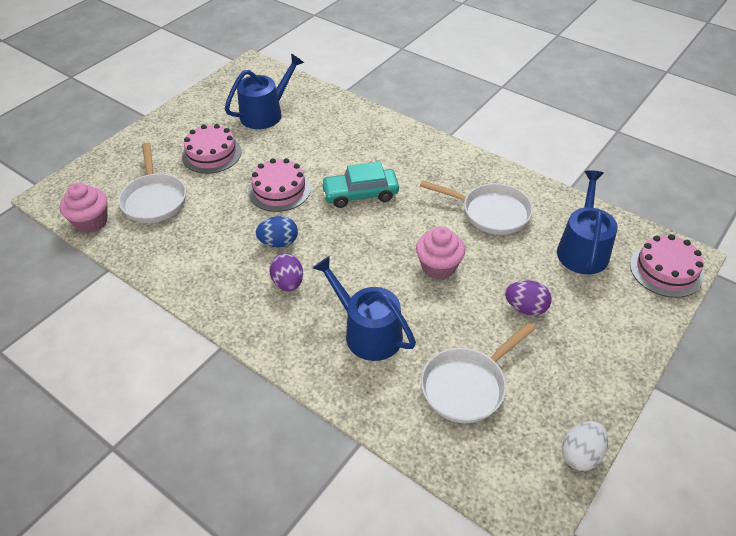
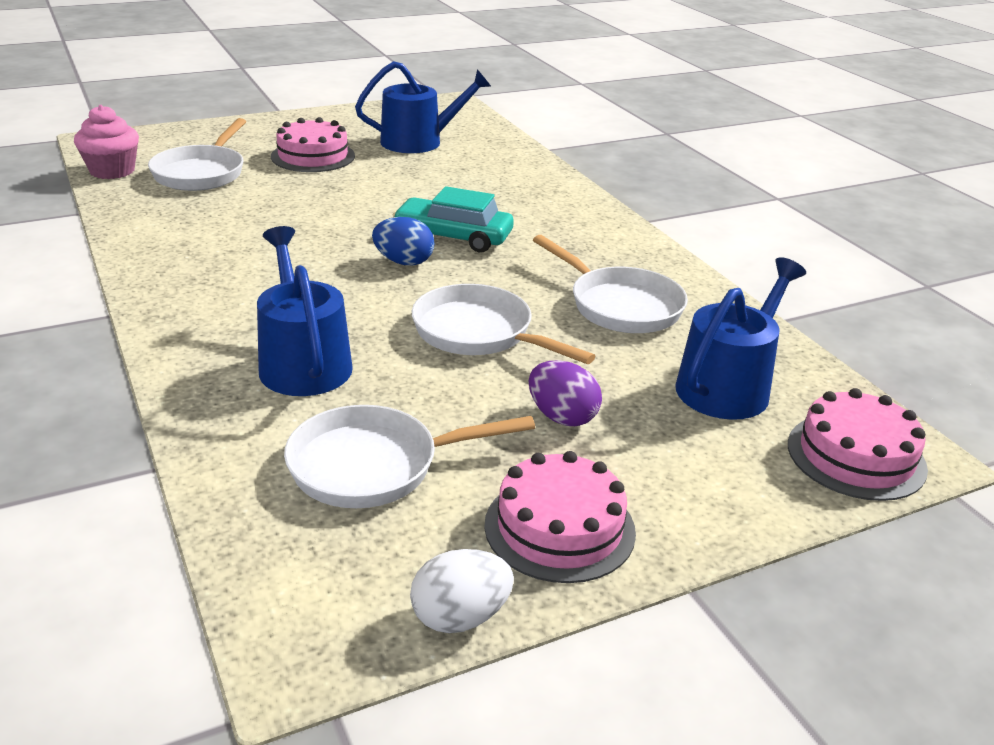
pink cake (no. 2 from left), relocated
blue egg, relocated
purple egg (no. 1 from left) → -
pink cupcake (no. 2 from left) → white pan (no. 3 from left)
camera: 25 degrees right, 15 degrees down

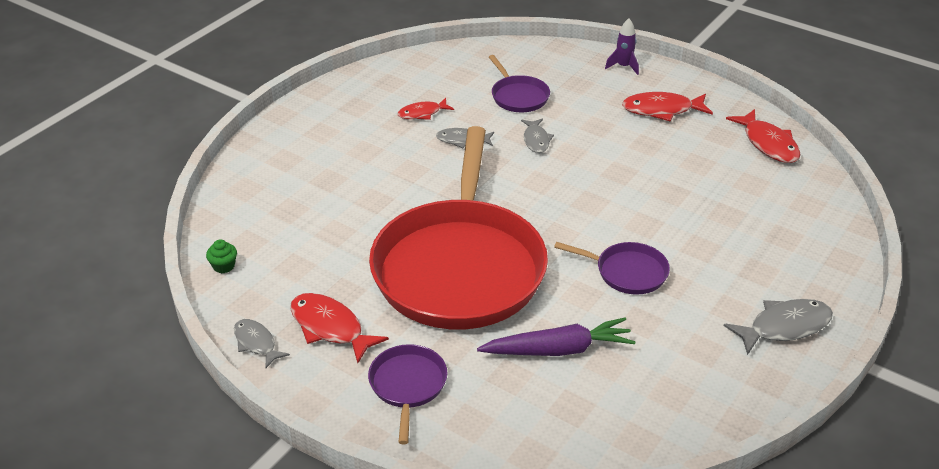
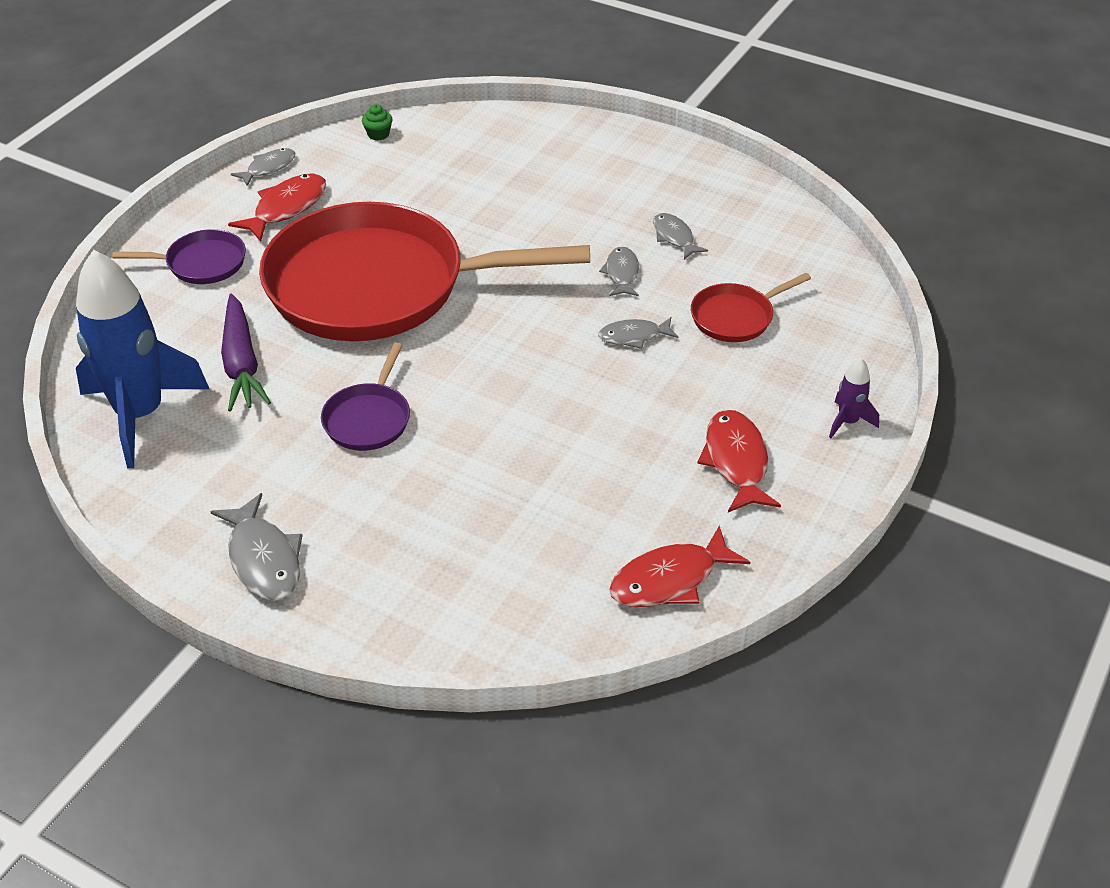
red fish (no. 2 from left) → grey fish (no. 5 from left)
purple pan (no. 2 from left) → red pan (no. 2 from left)
- → blue rocket
camera: 85 degrees right, 5 degrees up

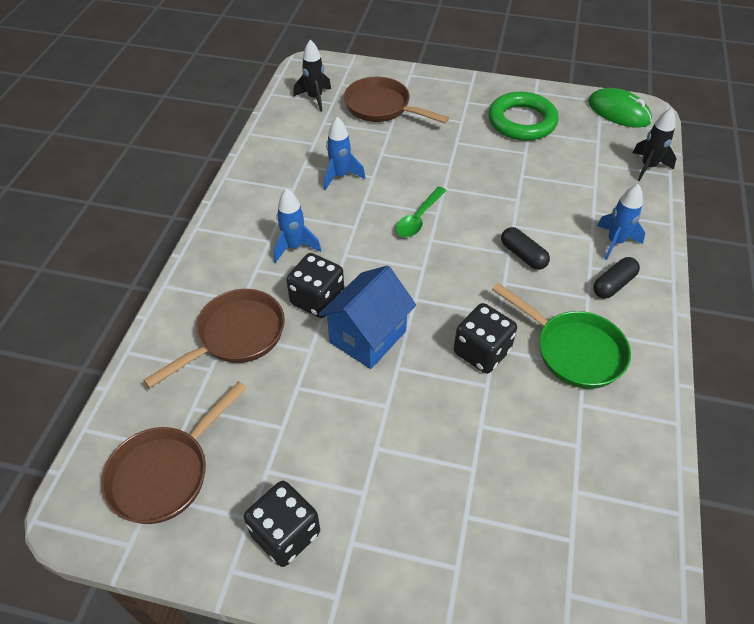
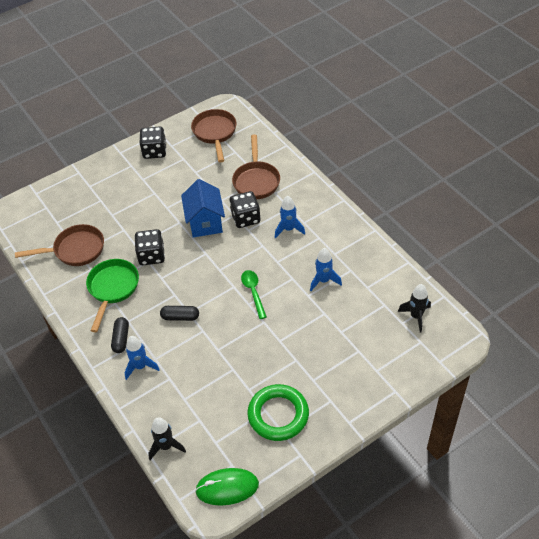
brown pan (no. 3 from left in the first image) → brown pan (no. 1 from left), relocated
green pan, 105 degrees clockwise
camera: 135 degrees right, 0 degrees up

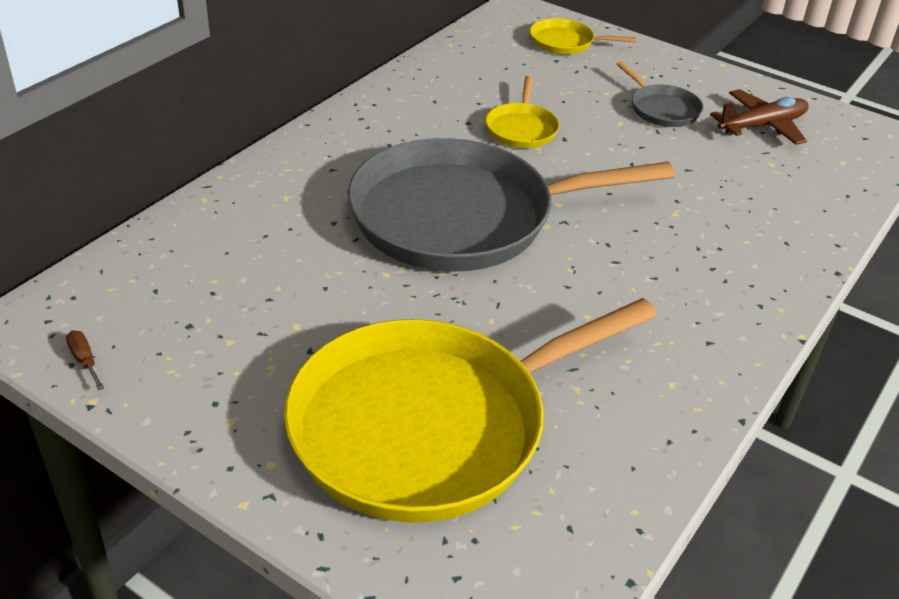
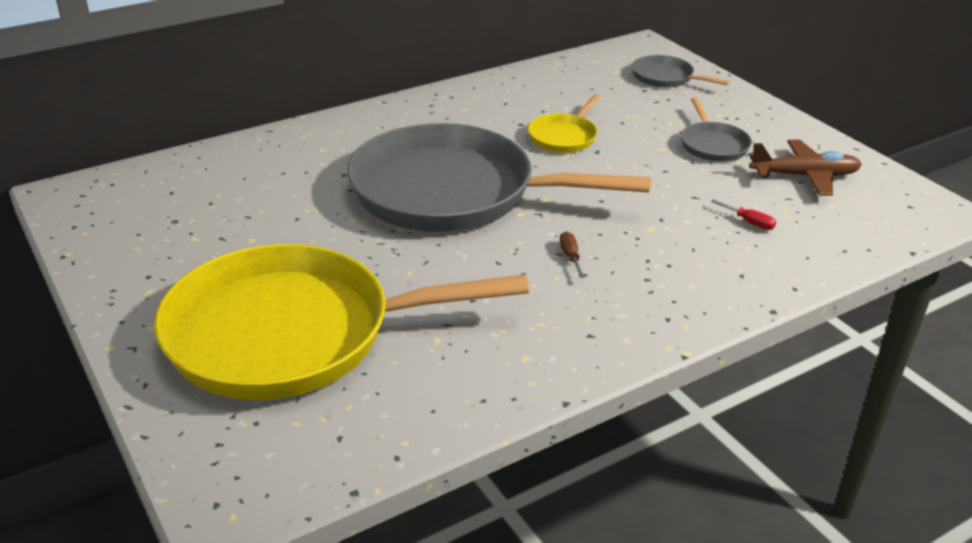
brown screwdriver, relocated
yellow pan (no. 3 from left) → grey pan (no. 2 from left)
- → red screwdriver
camera: 25 degrees right, 5 degrees down

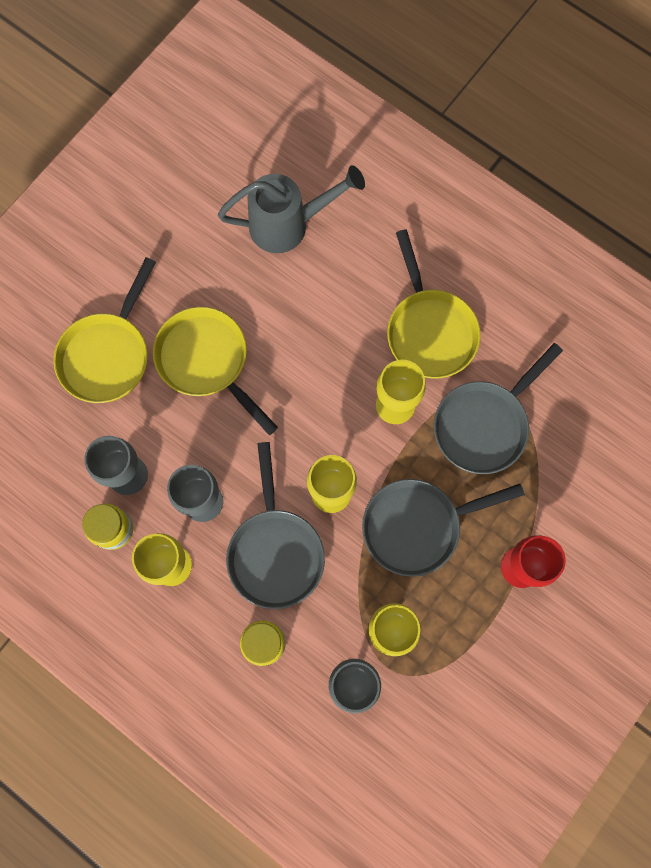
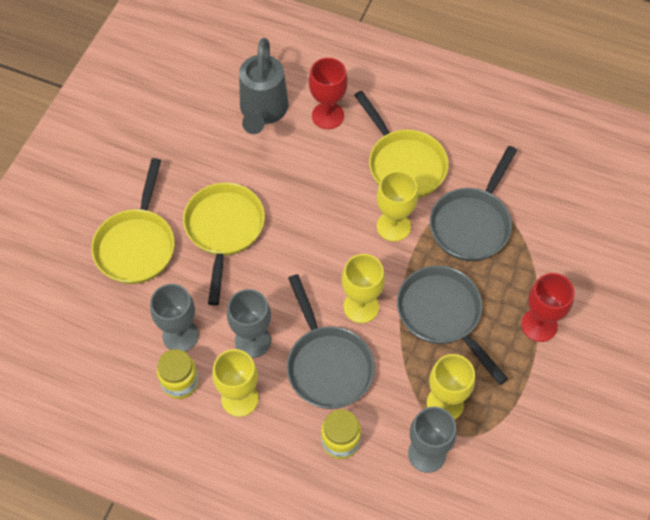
yellow pan (no. 2 from left), 60 degrees clockwise
grey watering can, 120 degrees clockwise
grey pan (no. 2 from left), 90 degrees clockwise
- → red goblet (no. 1 from left)
camera: 15 degrees left, 15 degrees down

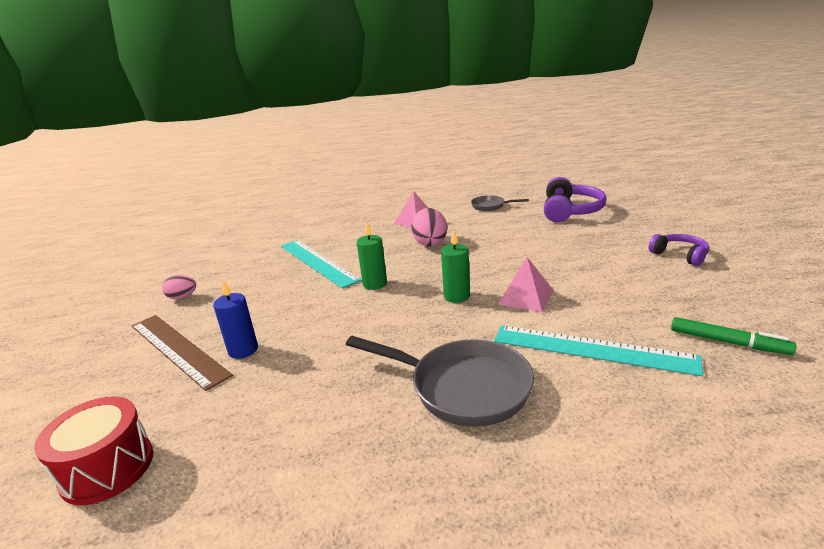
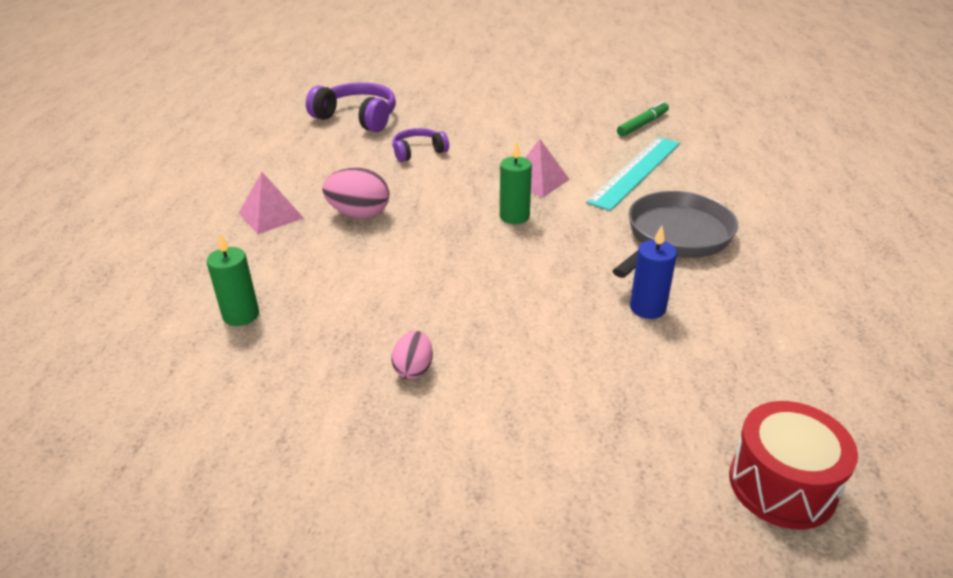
brown ruler → -
pink egg (no. 1 from left in the first image) → pink egg (no. 2 from left), relocated
blue candle, relocated
turquoise ruler (no. 1 from left) → -
green candle (no. 1 from left), relocated
grey pan (no. 2 from left) → -
purple headphones (no. 2 from left), relocated
camera: 80 degrees left, 10 degrees up

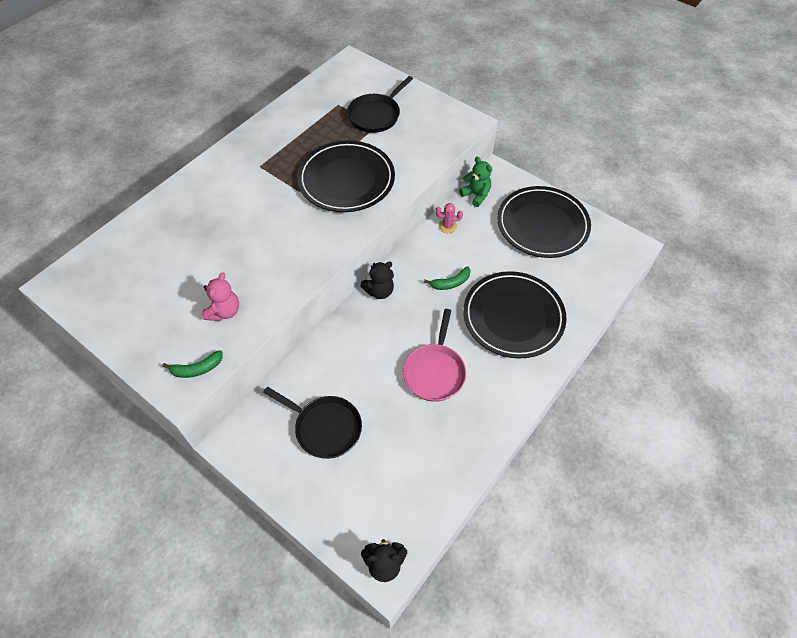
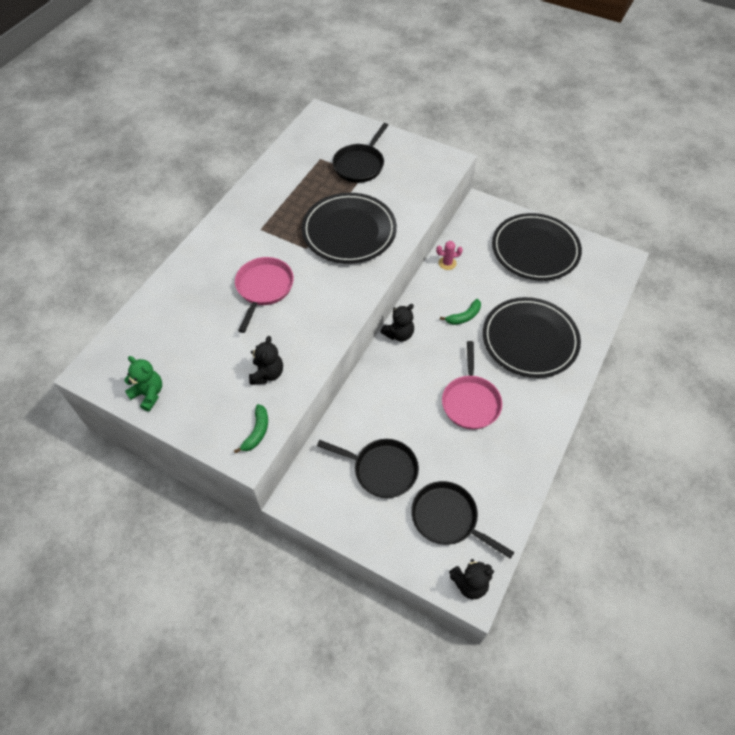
green banana (no. 1 from left), 45 degrees counterclockwise
pink teddy bear → black teddy bear (no. 1 from left)
green teddy bear, relocated
- → pink pan (no. 1 from left)
- → black pan (no. 3 from left)
camera: 10 degrees left, 0 degrees up

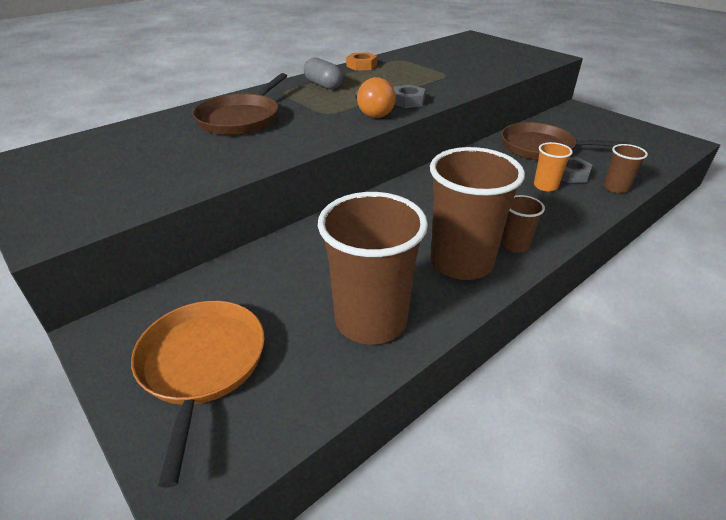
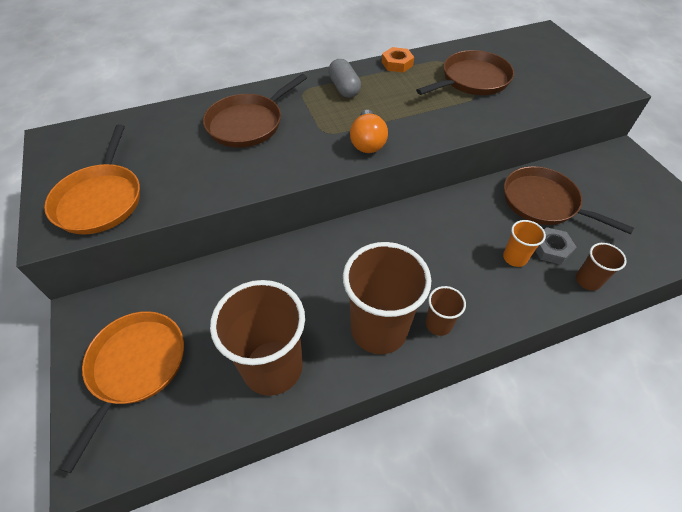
grey nut (no. 1 from left) → -
- → orange pan (no. 1 from left)
- → brown pan (no. 2 from left)
camera: 20 degrees right, 15 degrees up

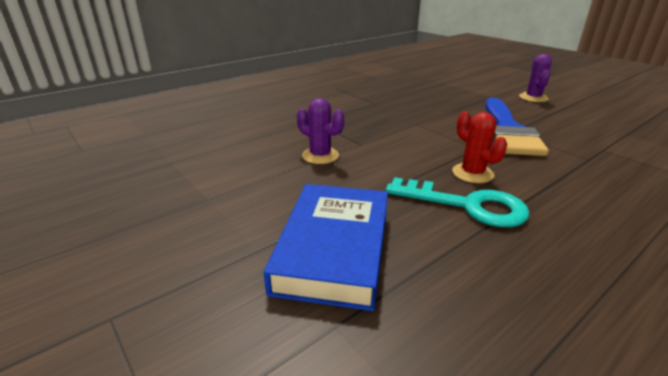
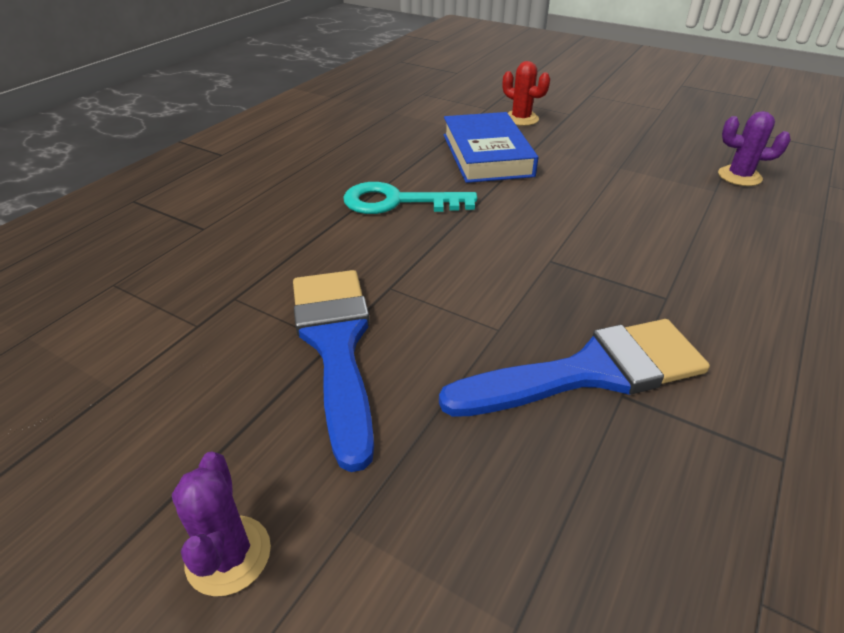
purple cactus (no. 1 from left in the first image) → purple cactus (no. 2 from left), relocated
red cactus, relocated
- → blue brush (no. 2 from left)
camera: 160 degrees right, 10 degrees up

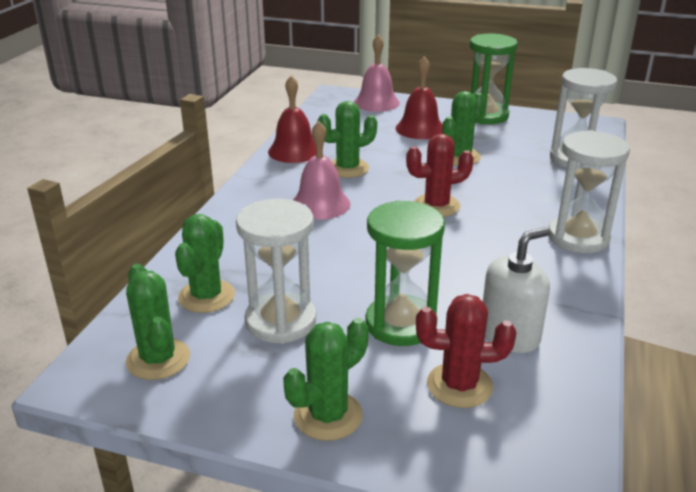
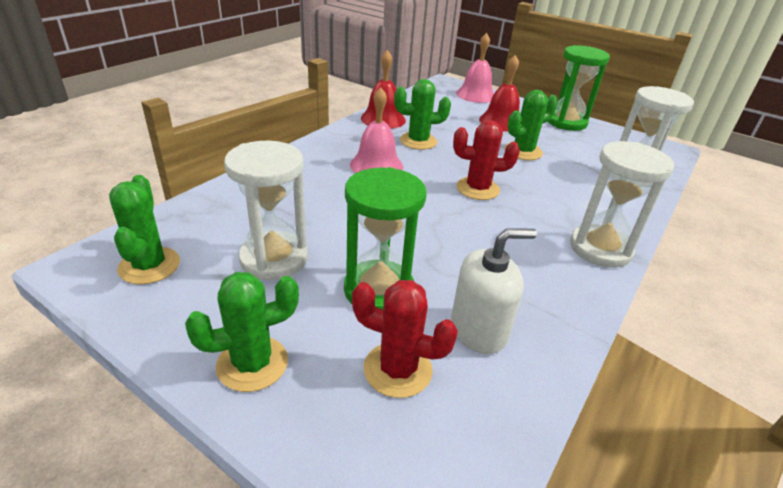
green cactus (no. 2 from left) → -
camera: 15 degrees right, 5 degrees up

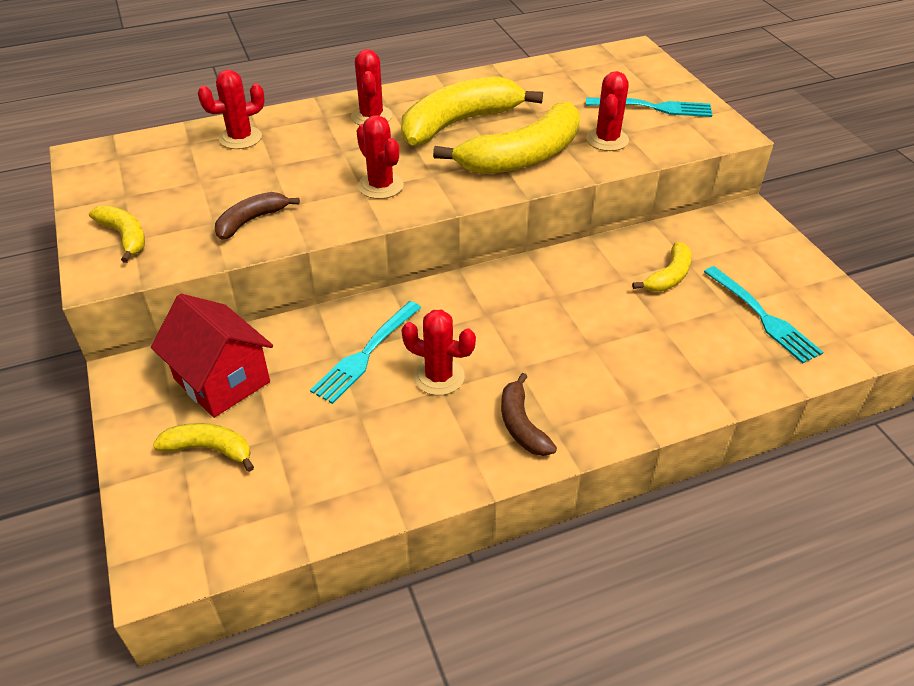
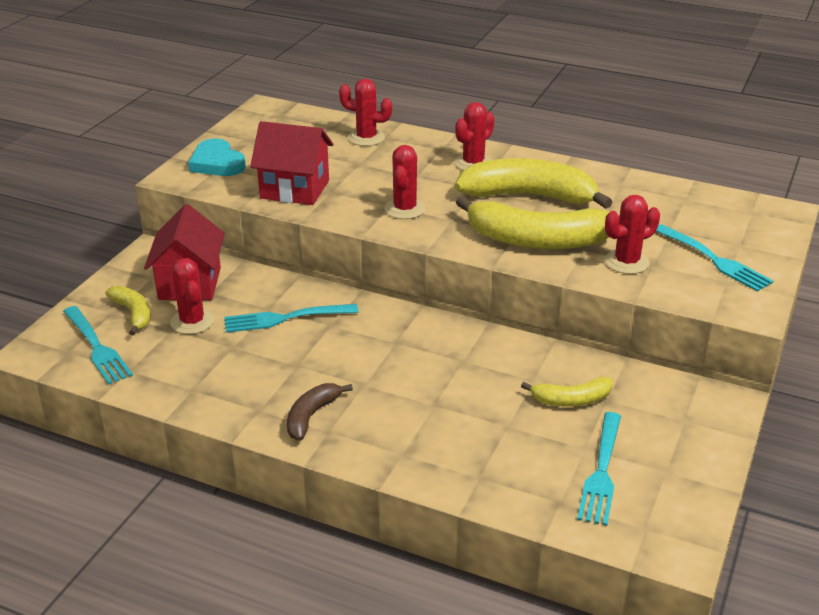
yellow banana (no. 1 from left) → turquoise heart
brown banana (no. 1 from left) → red house (no. 2 from left)
red cactus (no. 4 from left in the first image) → red cactus (no. 1 from left), relocated
- → turquoise fork (no. 1 from left)
camera: 45 degrees right, 10 degrees down

